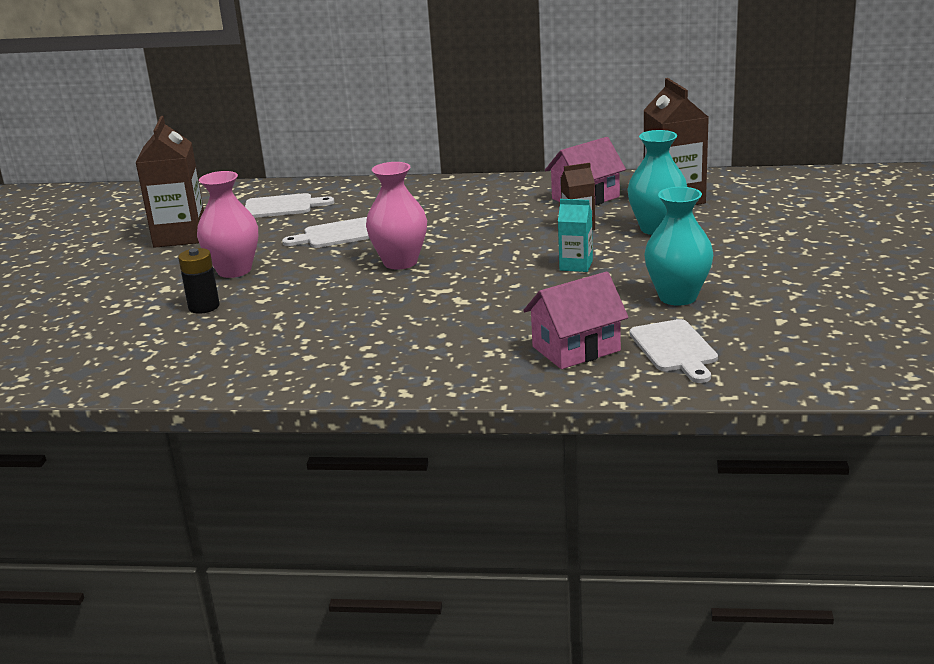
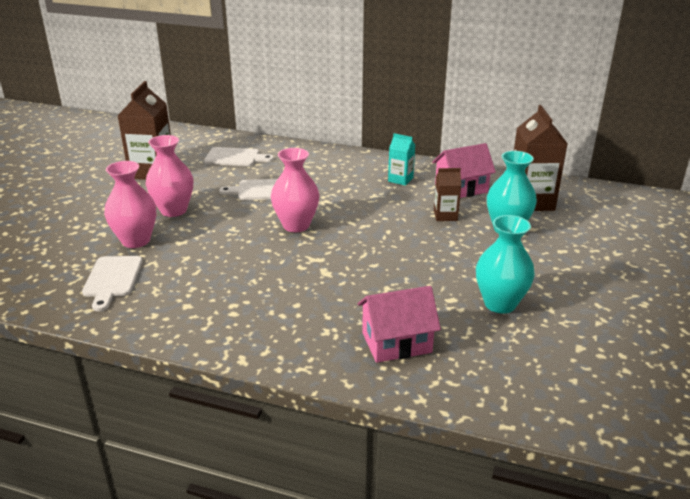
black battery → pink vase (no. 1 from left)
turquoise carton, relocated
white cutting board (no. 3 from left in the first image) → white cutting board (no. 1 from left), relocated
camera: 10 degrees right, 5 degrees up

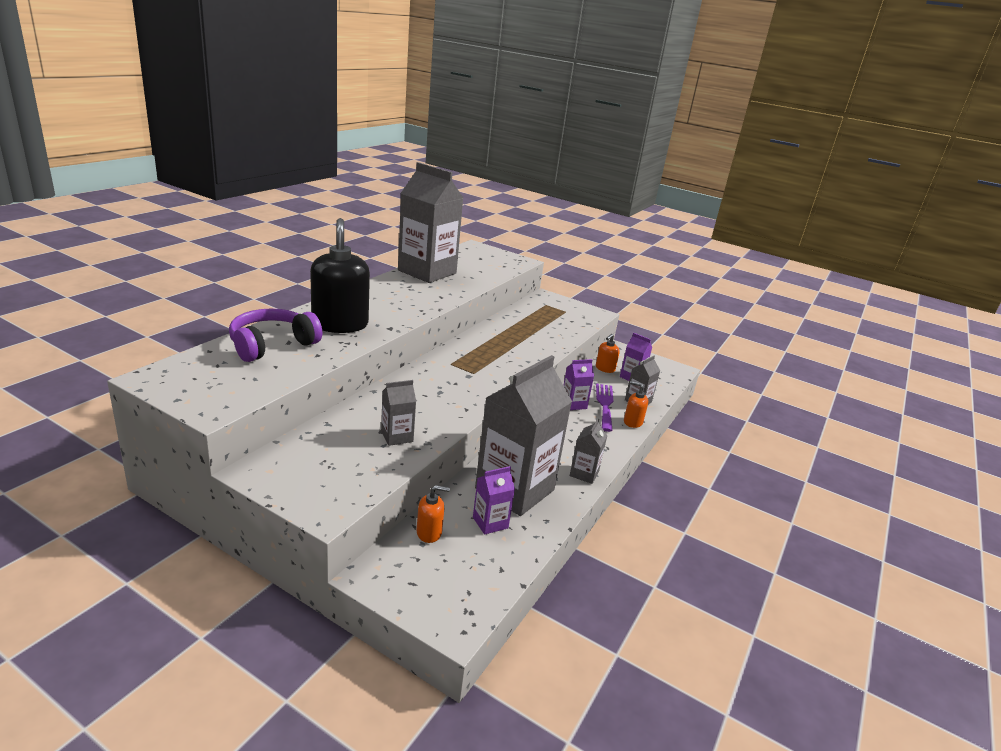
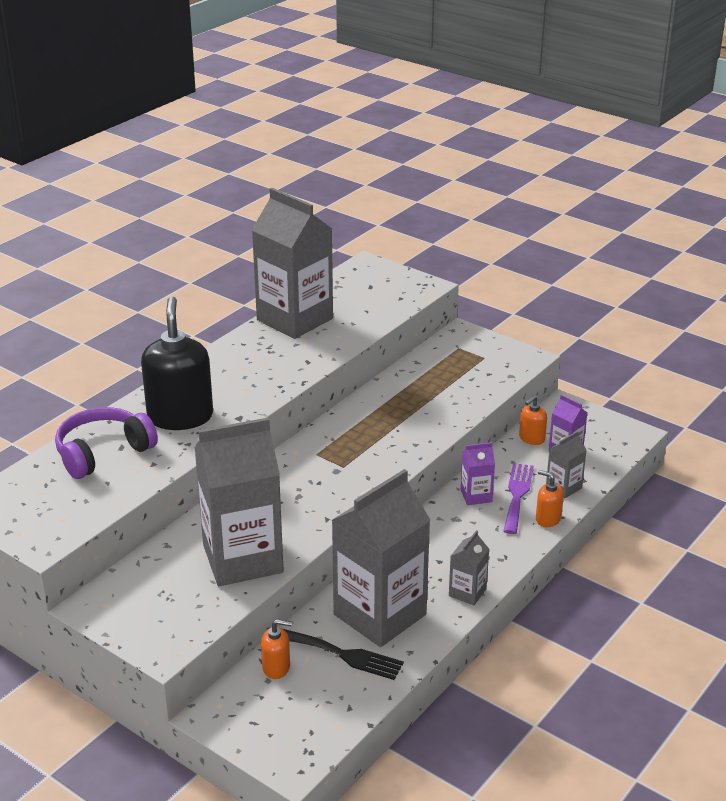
grey carton (no. 1 from left), x2.28
purple carton (no. 1 from left) → black fork
camera: 10 degrees right, 5 degrees up

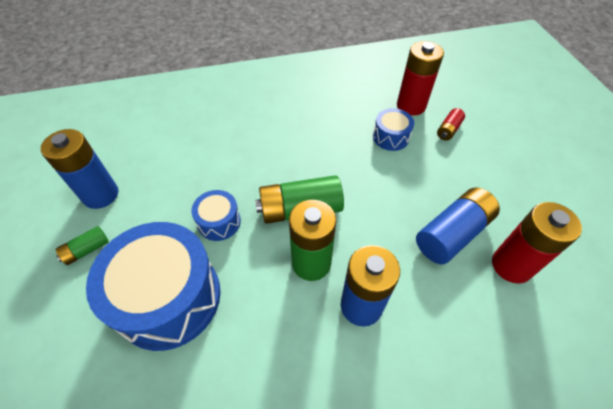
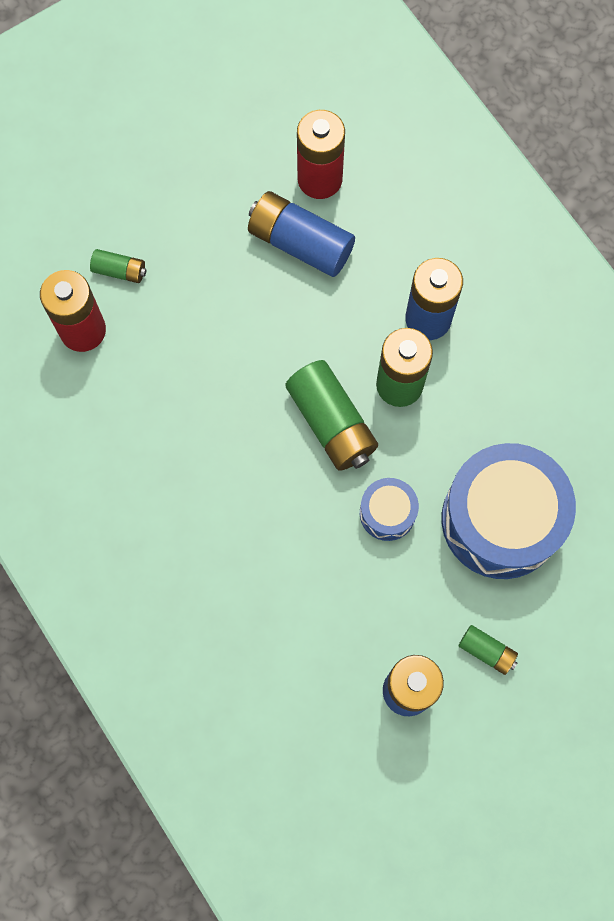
blue drum (no. 3 from left) → -
red battery (no. 2 from left) → green battery (no. 1 from left)
camera: 110 degrees left, 20 degrees up

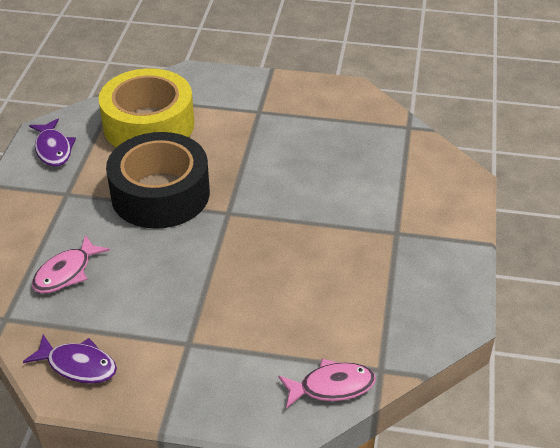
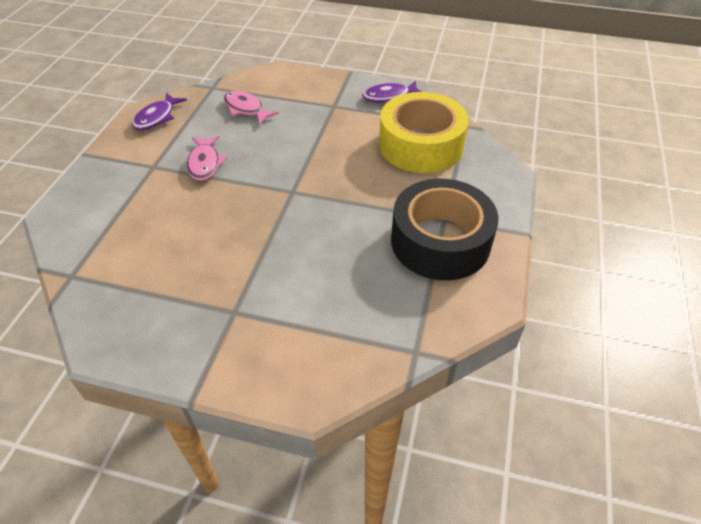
black tape, relocated
pink fish (no. 2 from left in the first image) → pink fish (no. 1 from left), relocated
camera: 95 degrees right, 5 degrees up

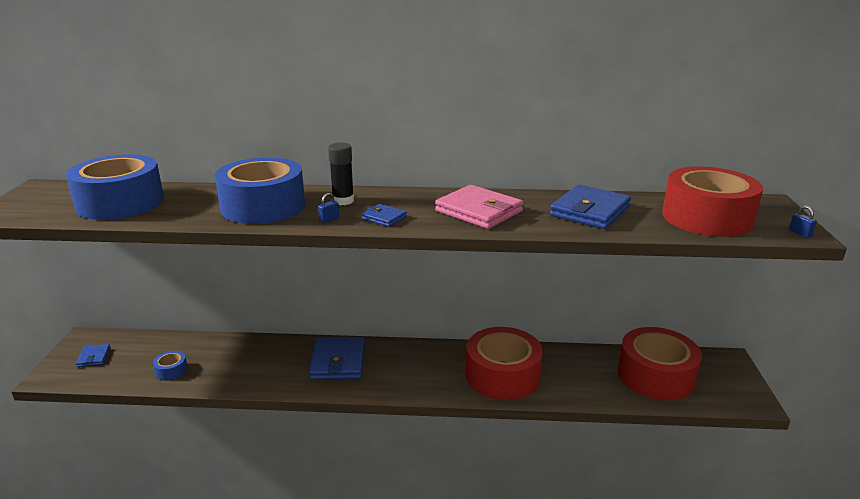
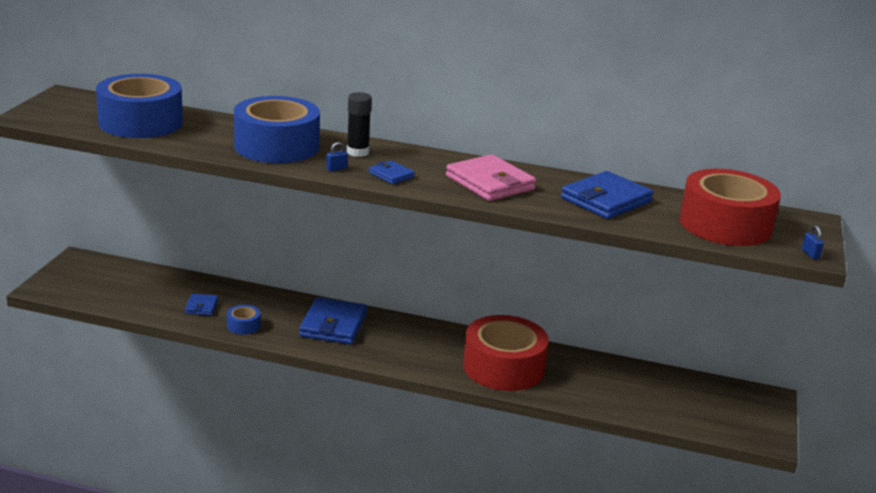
blue wallet (no. 1 from left), relocated
blue tape (no. 2 from left), relocated
red tape (no. 2 from left) → -
camera: 10 degrees right, 0 degrees up

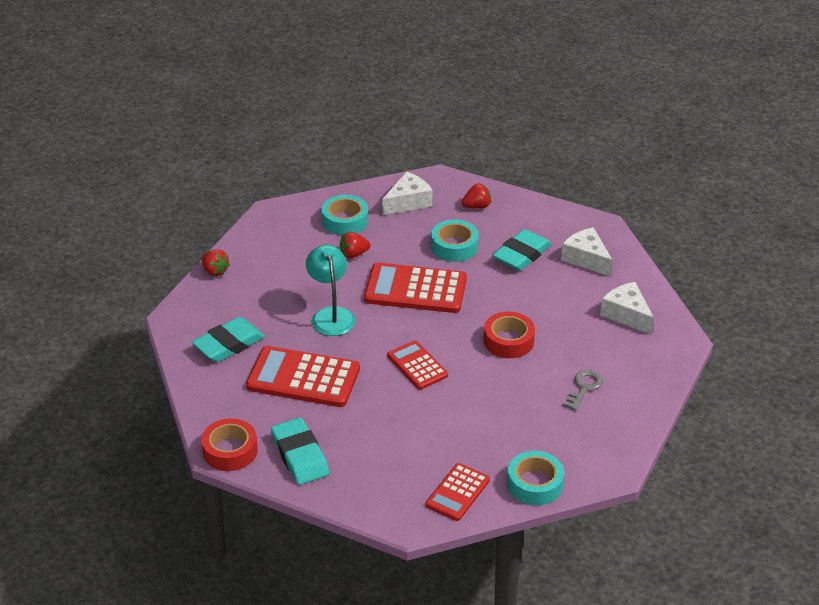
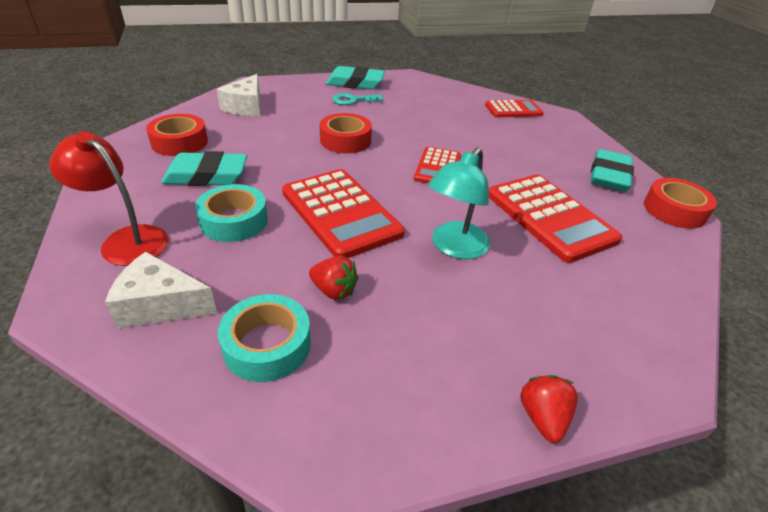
turquoise eraser (no. 1 from left in the first image) → turquoise eraser (no. 2 from left), relocated
red strawberry (no. 3 from left) → red lamp
turquoise tape (no. 3 from left) → -
white cheese (no. 2 from left) → red tape (no. 1 from left)
grey key → turquoise key
camera: 135 degrees left, 0 degrees up

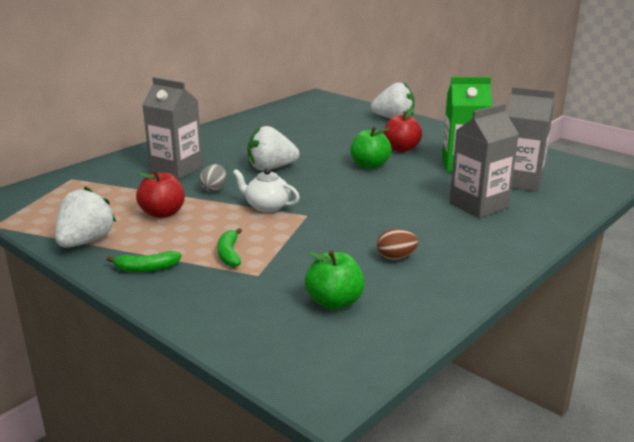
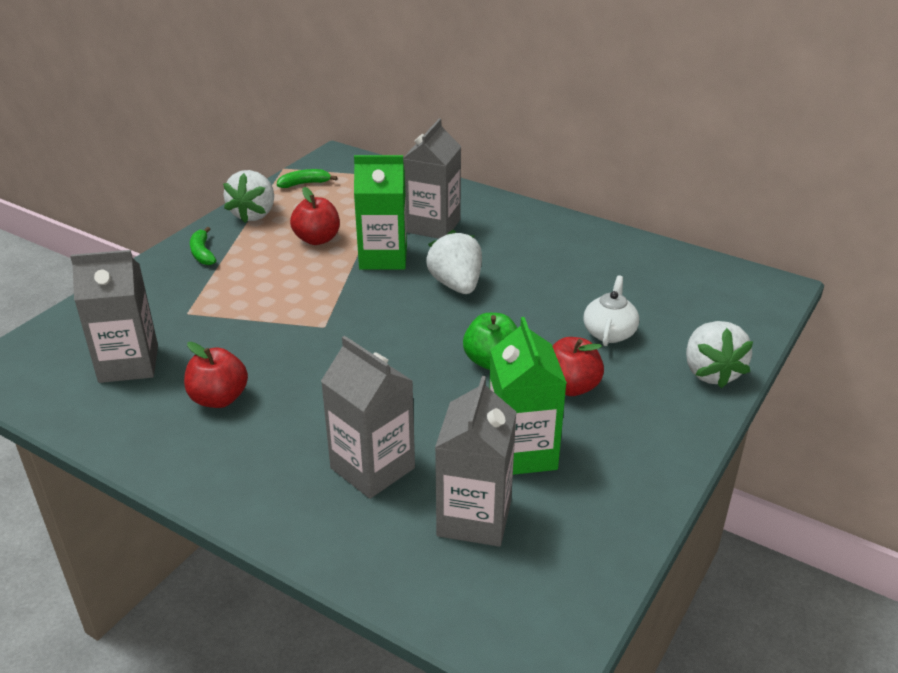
white strawberry (no. 1 from left), 90 degrees clockwise
grey egg → green carton (no. 1 from left)
green banana (no. 2 from left), relocated
white teapot, relocated
green apple (no. 1 from left) → grey carton (no. 1 from left)
brown egg → red apple (no. 1 from left)
camera: 80 degrees right, 10 degrees up

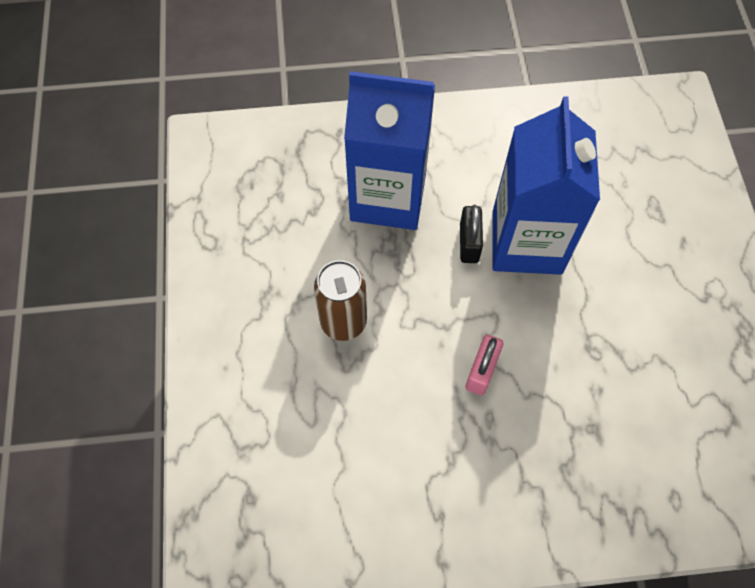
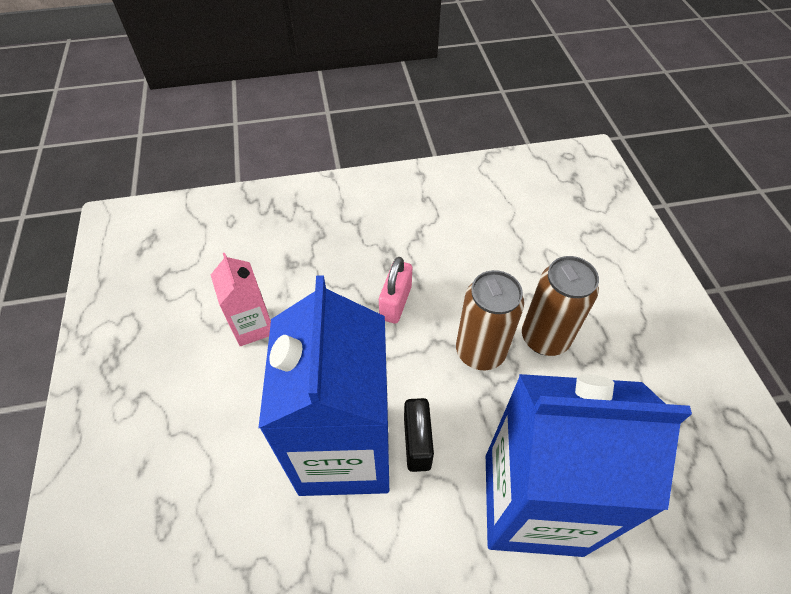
- → pink carton
- → brown can (no. 1 from left)
camera: 175 degrees right, 10 degrees down

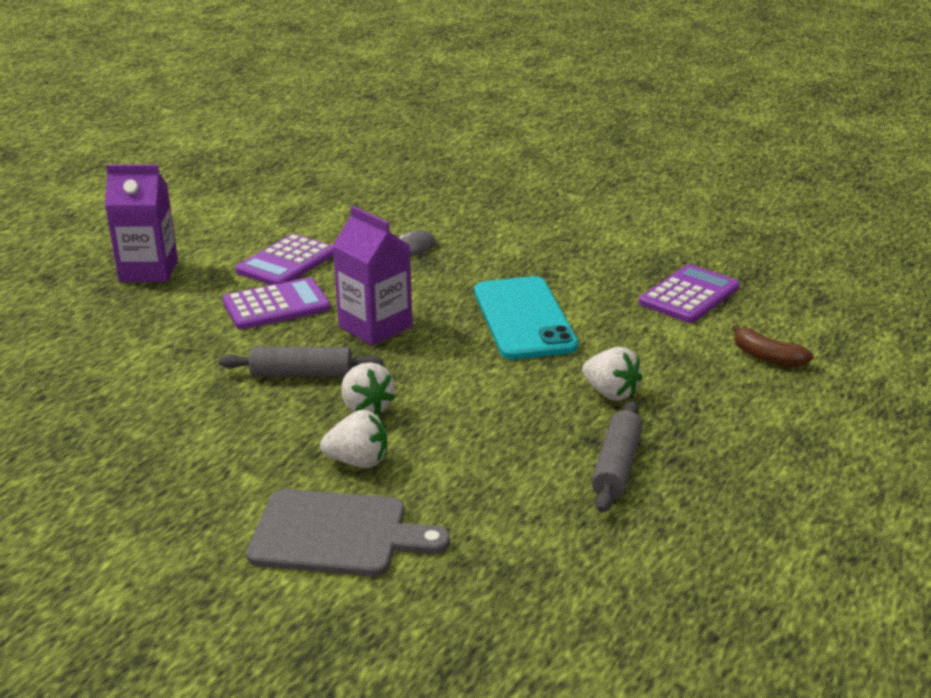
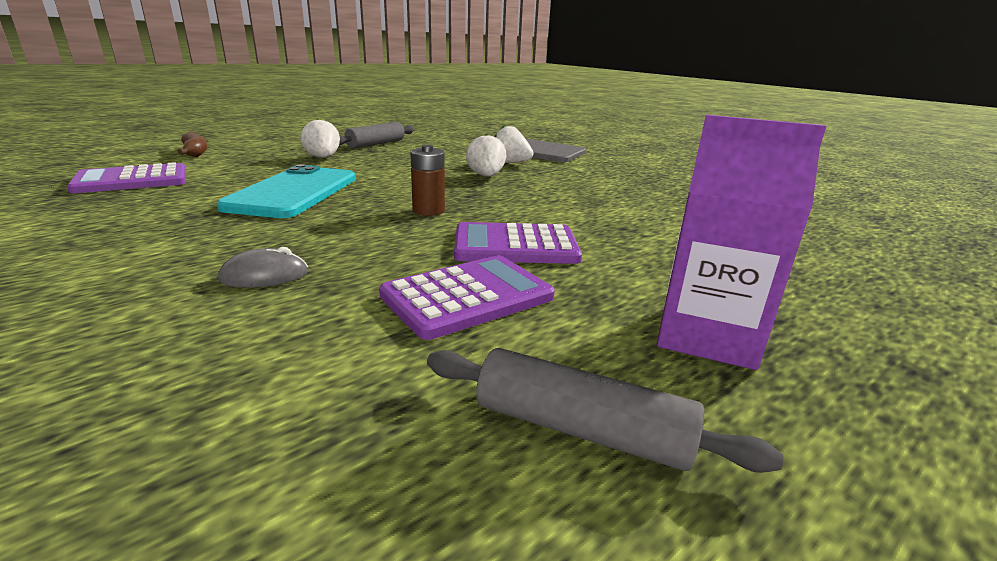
grey rolling pin (no. 1 from left in the first image) → grey rolling pin (no. 2 from left), relocated
purple carton (no. 2 from left) → brown battery
camera: 160 degrees left, 5 degrees down

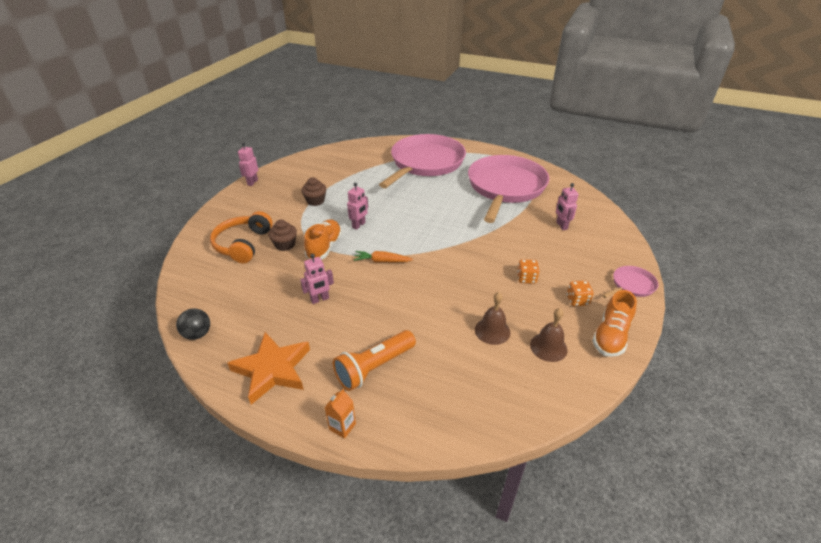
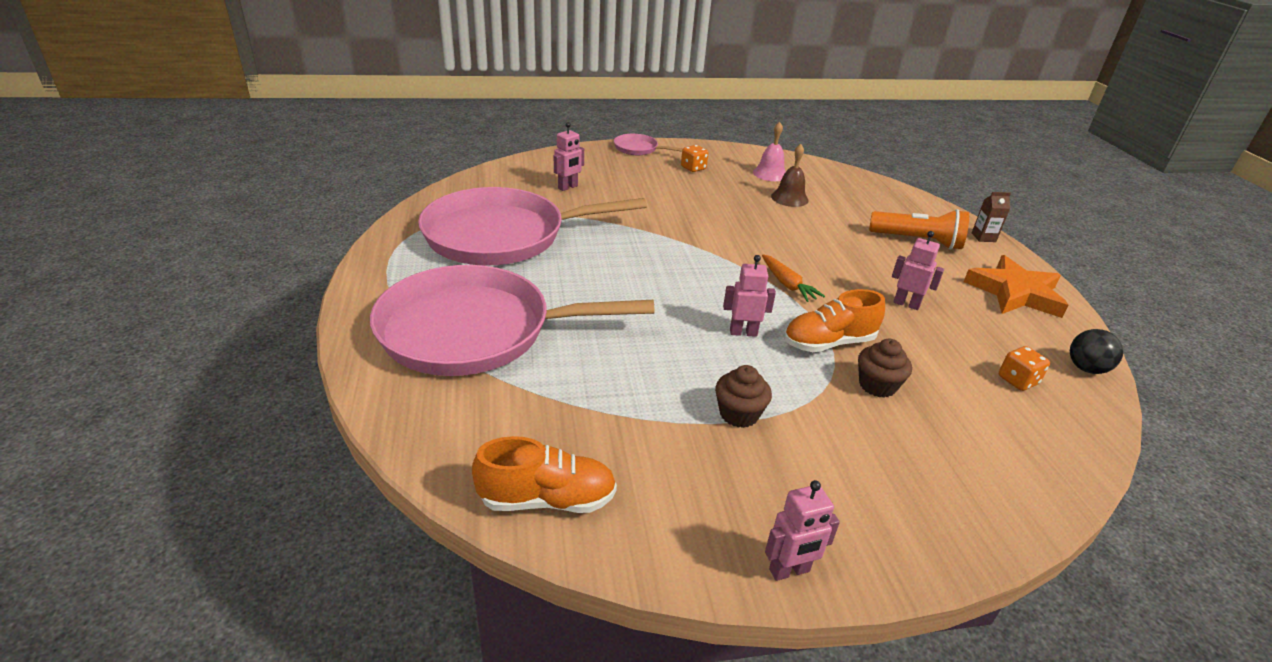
orange headphones → -
orange carton → brown carton
orange dice (no. 1 from left in the first image) → orange dice (no. 2 from left), relocated
brown bell (no. 2 from left) → pink bell
orange shoe (no. 2 from left in the first image) → orange shoe (no. 1 from left), relocated
camera: 125 degrees left, 5 degrees down

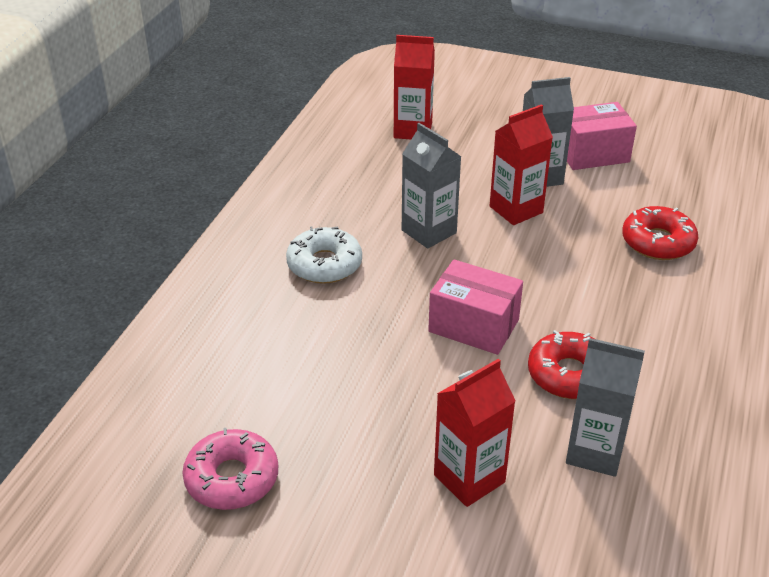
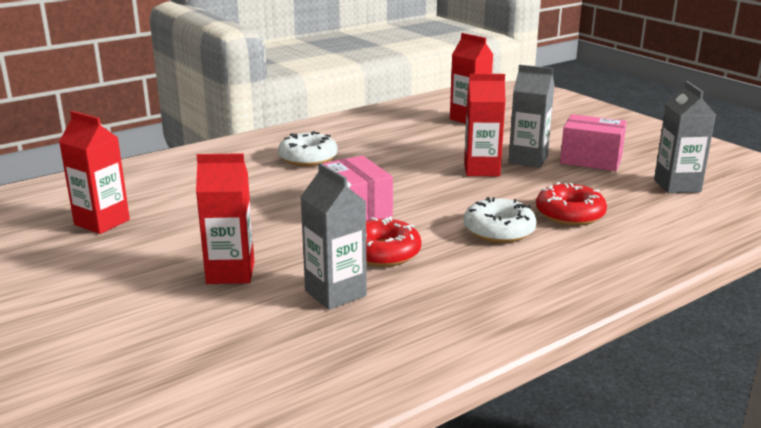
pink donut → red carton (no. 1 from left)
grey carton (no. 1 from left in the first image) → grey carton (no. 3 from left), relocated
- → white donut (no. 2 from left)
camera: 35 degrees right, 15 degrees down

